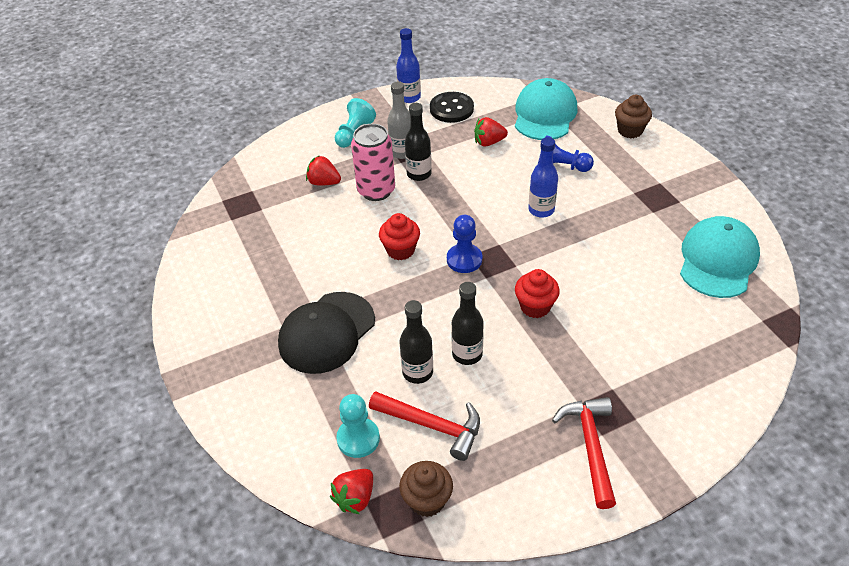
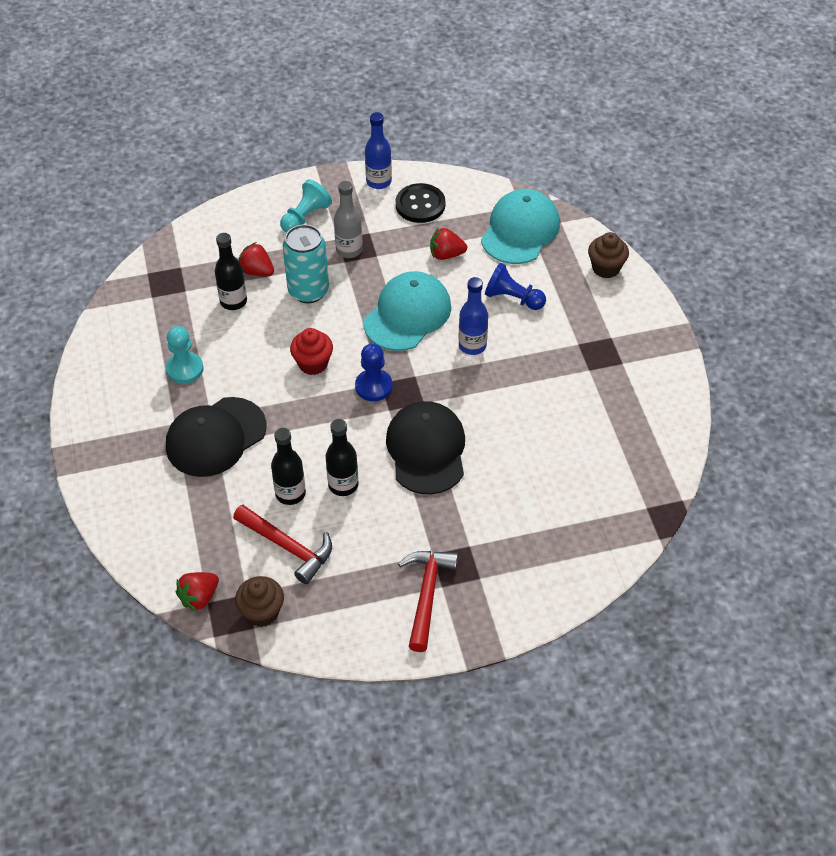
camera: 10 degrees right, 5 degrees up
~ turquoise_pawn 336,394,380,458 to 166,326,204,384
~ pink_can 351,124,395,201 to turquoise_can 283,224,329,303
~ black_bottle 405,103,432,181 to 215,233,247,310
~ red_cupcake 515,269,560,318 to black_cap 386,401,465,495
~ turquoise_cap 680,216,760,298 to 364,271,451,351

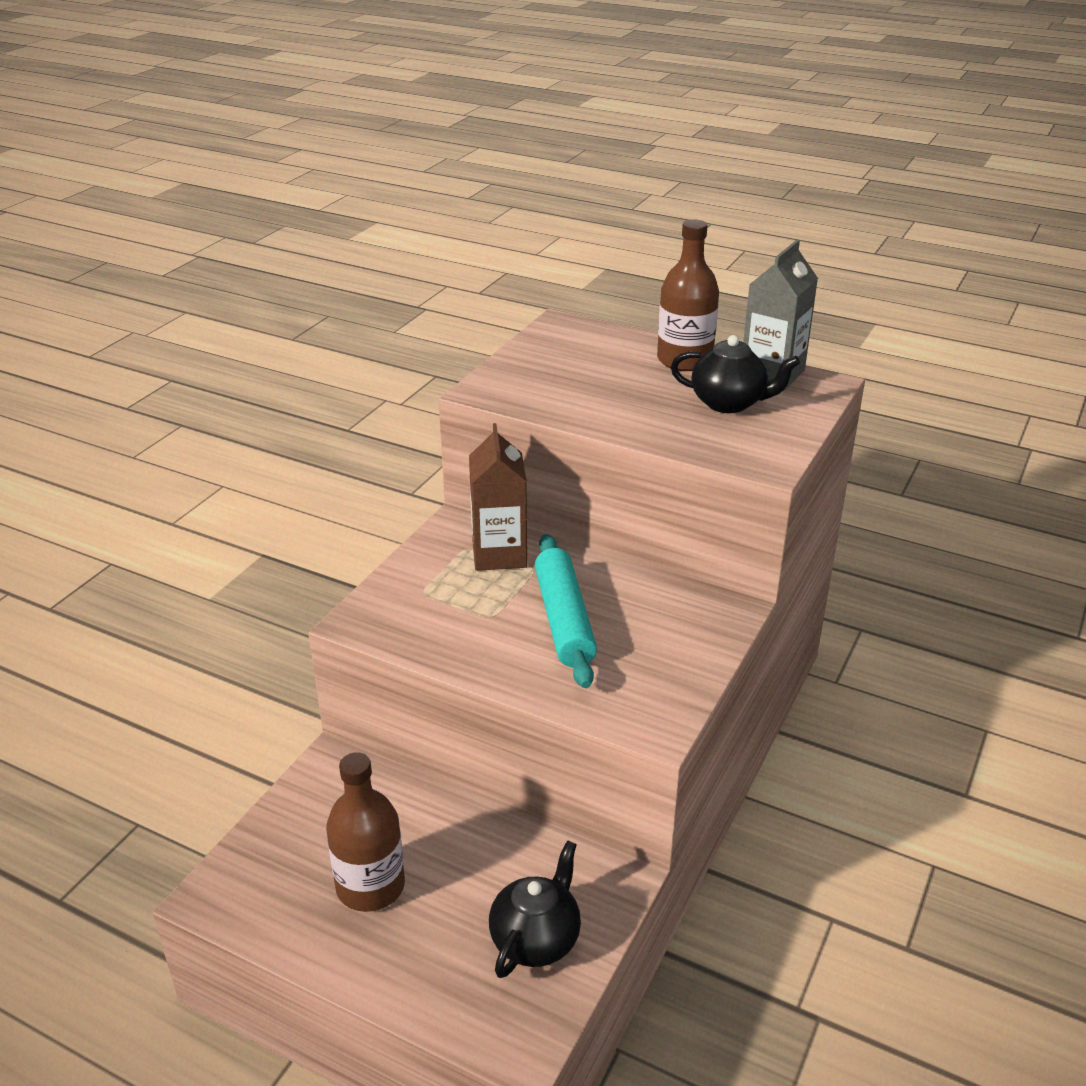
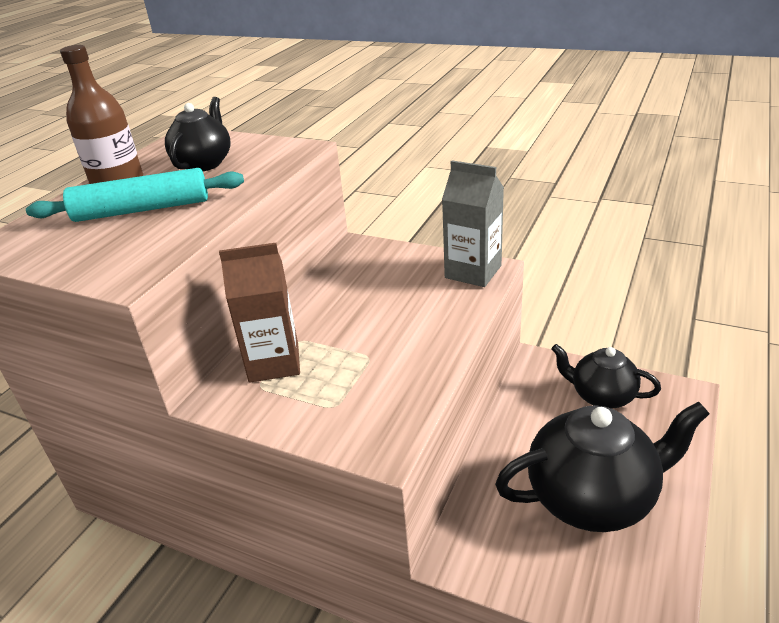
camera: 90 degrees left, 0 degrees up
~ brown_bottle 326,752,405,912 to black_teapot 495,401,710,532
~ turquoise_rolling_pin 535,534,597,688 to 26,168,244,222
~ grey_carton 743,240,818,389 to 442,160,504,287

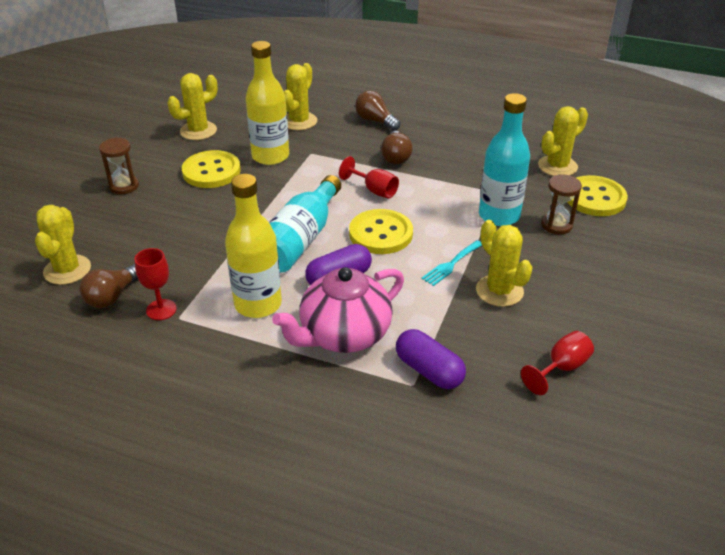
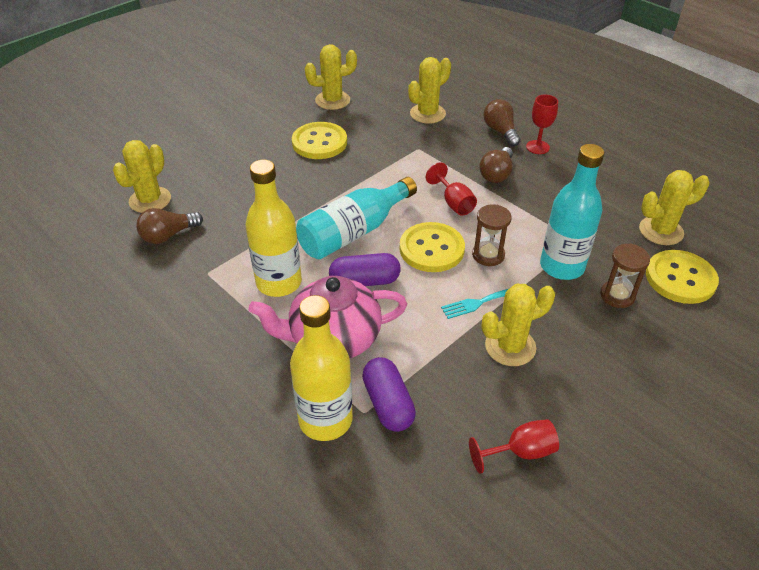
camera: 25 degrees right, 5 degrees up
~ brown_hourglass 99,137,139,194 to 472,204,512,266
~ red_goblet 135,248,177,320 to 526,95,558,154
~ yellow_bottle 246,41,289,165 to 290,295,353,441
~ yellow_cactus 476,220,533,307 = 481,284,555,366 75 degrees clockwise

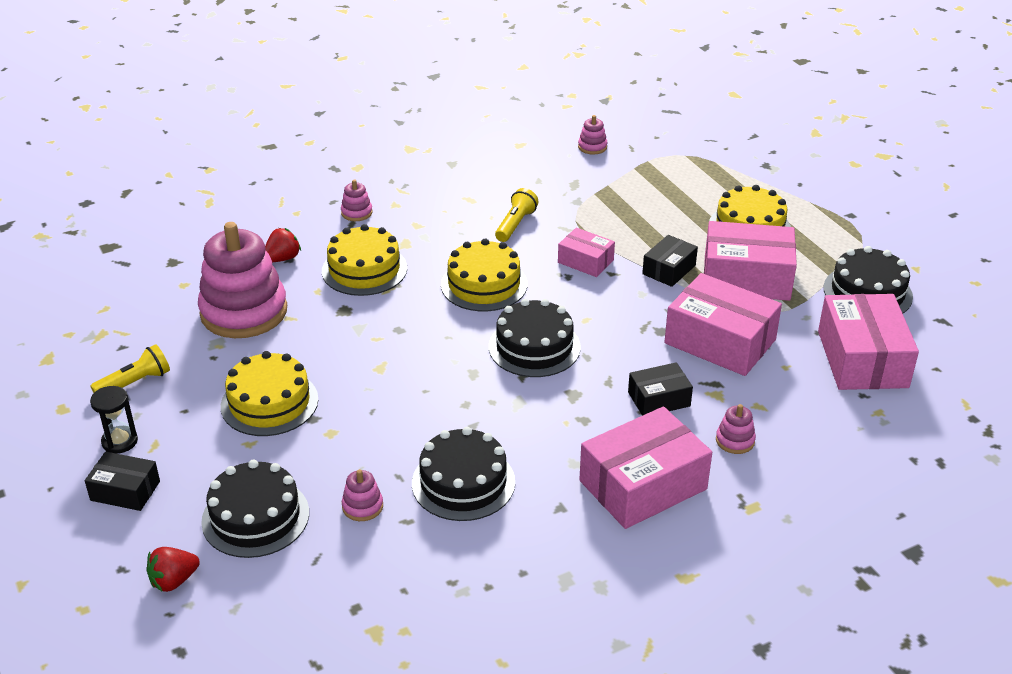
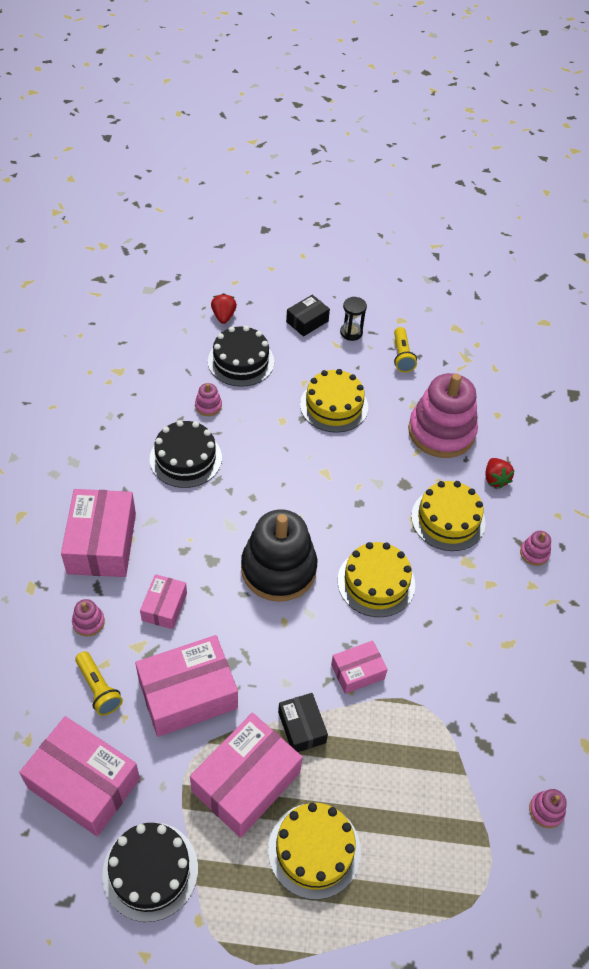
camera: 120 degrees right, 15 degrees up
~ black_cake 489,299,581,377 to black_stacking_toy 241,509,317,602
~ yellow_flashlight 495,188,539,242 to 75,651,123,716
~ black_box 628,362,693,416 to pink_box 140,574,187,629

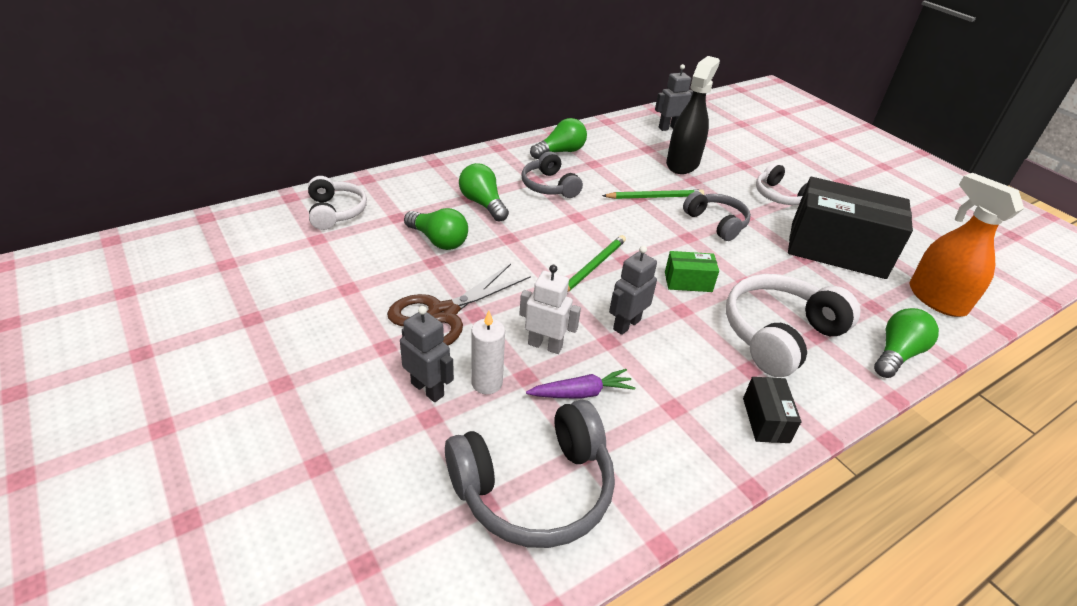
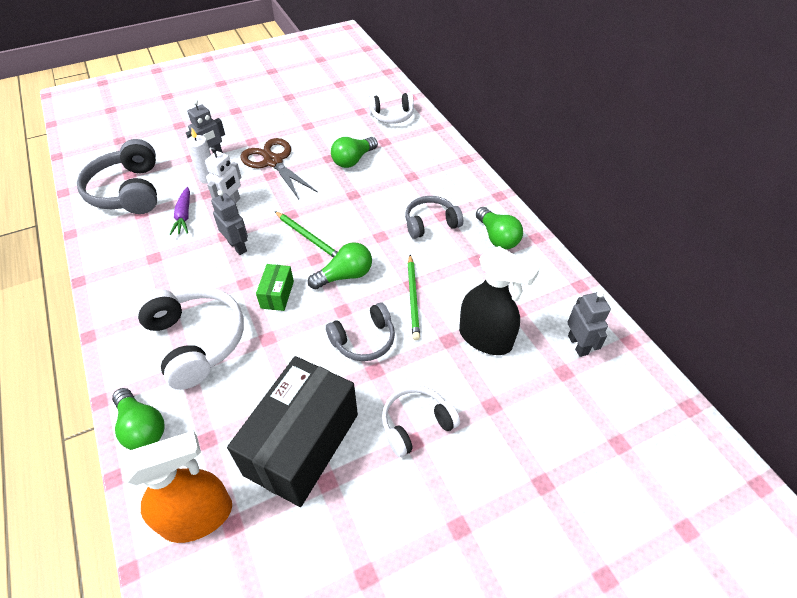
camera: 100 degrees right, 10 degrees up
~ green_light_bulb 459,163,509,221 to 308,242,372,290
- black_box 743,377,801,443

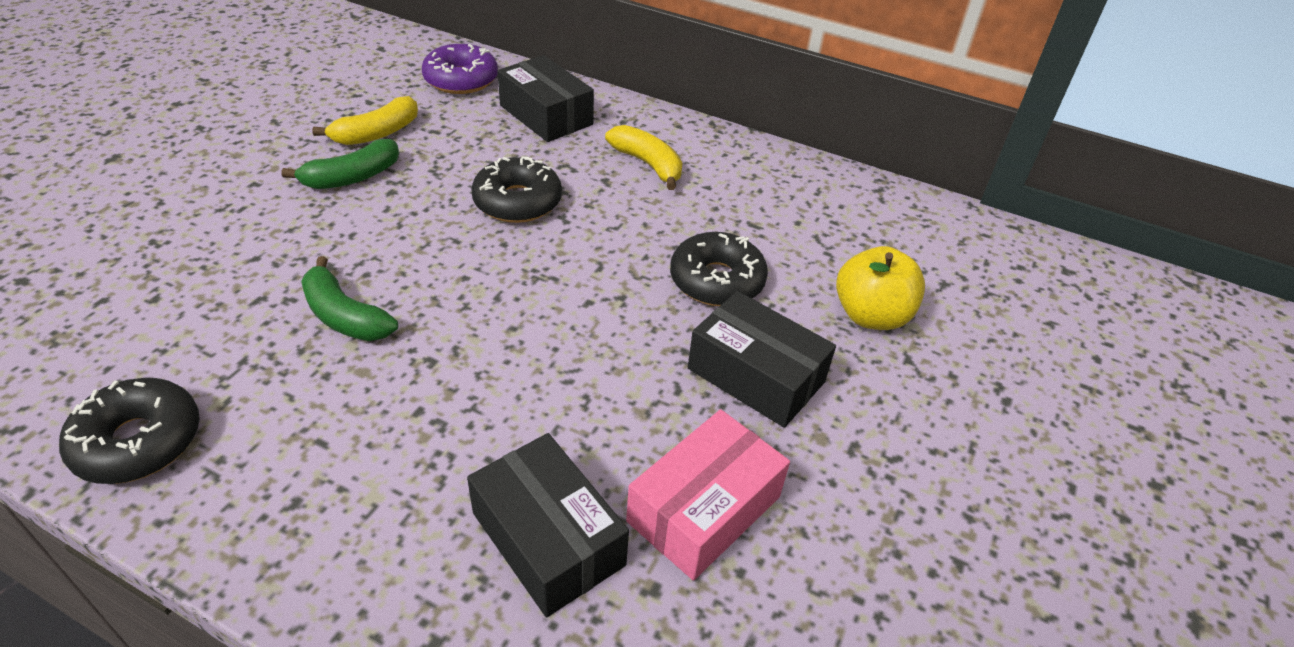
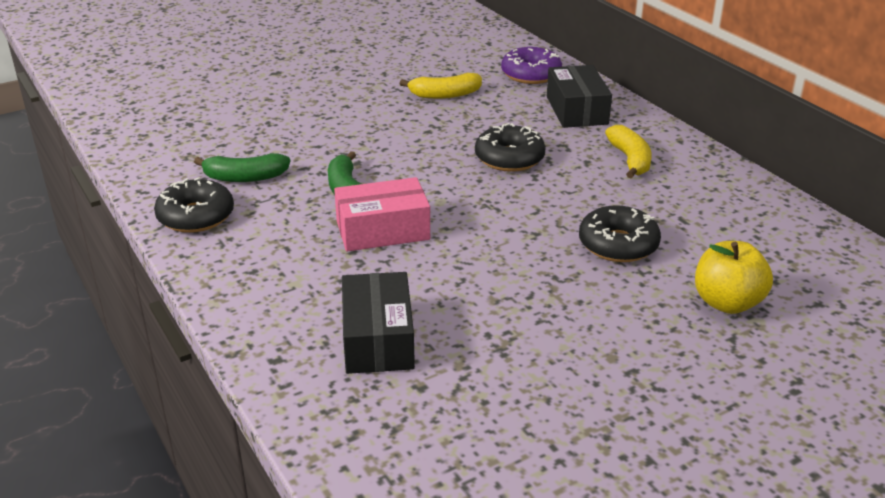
camera: 35 degrees right, 10 degrees down
~ green_banana 281,139,399,189 to 194,153,290,182
~ pink_box 626,409,790,581 to 334,177,430,251
- black_box 688,291,836,428

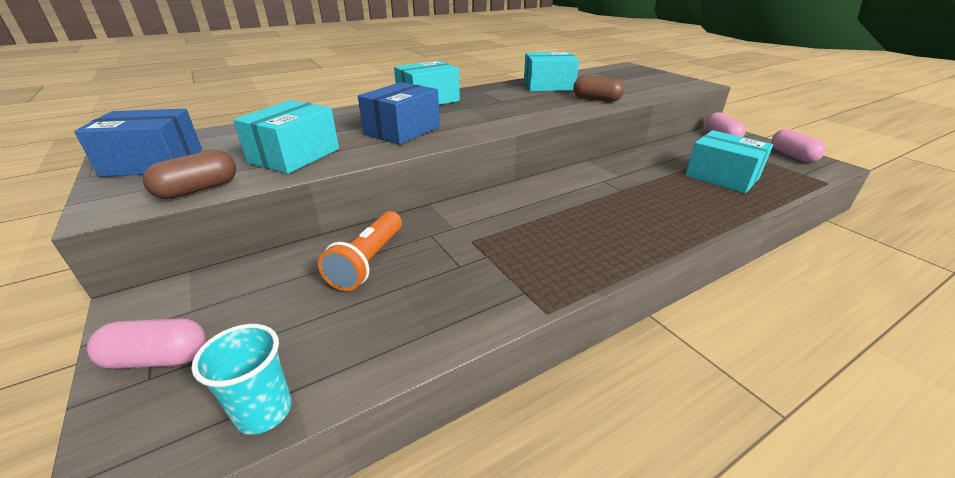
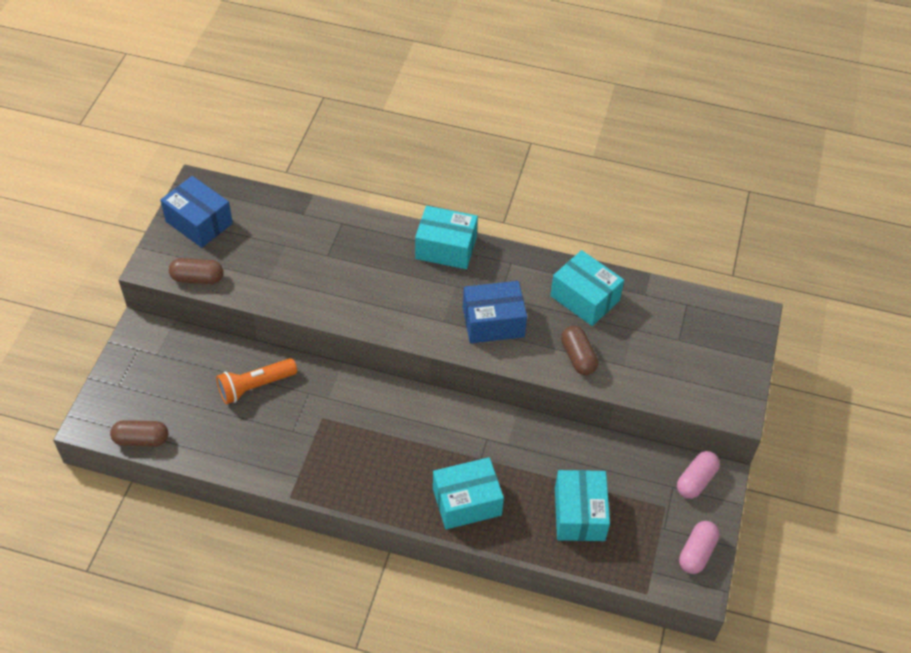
camera: 45 degrees right, 20 degrees up
- pink_capsule 86,318,206,369
~ turquoise_cup 191,324,292,435 to brown_capsule 110,420,168,447
~ turquoise_box 233,100,339,174 to 433,457,504,529
~ blue_box 358,82,440,145 to 463,281,527,343

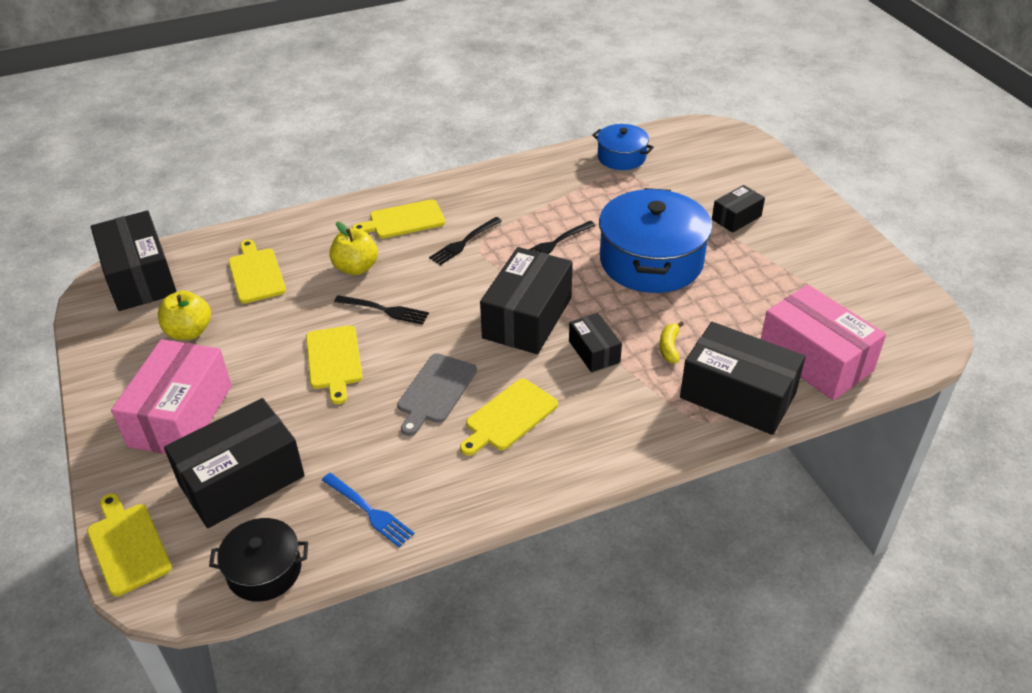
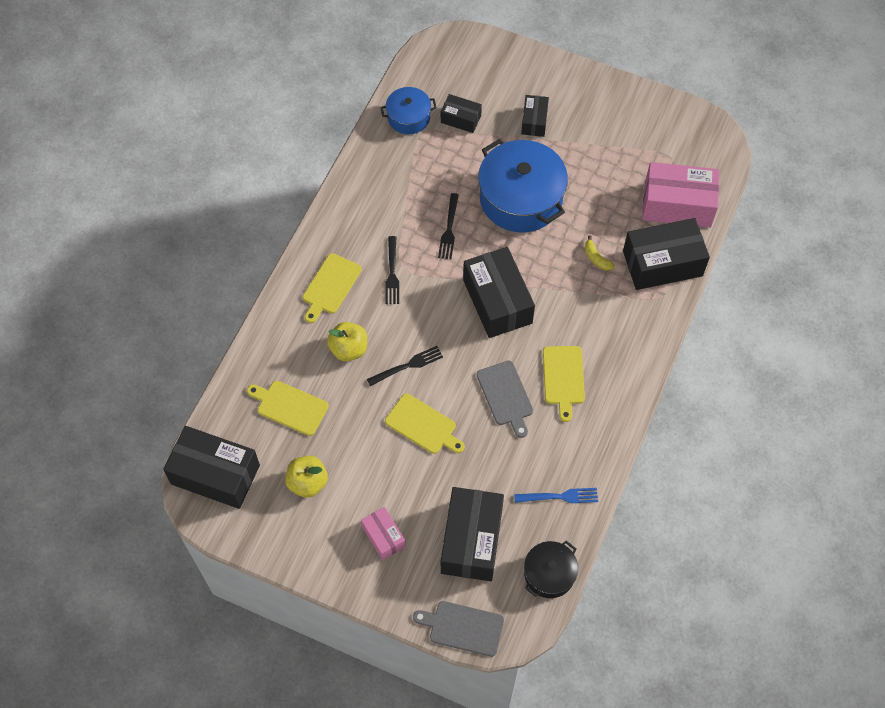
camera: 45 degrees left, 20 degrees up
~ yellow_cutting_board 87,493,172,597 to grey_cutting_board 413,601,504,657
~ pink_box 111,339,232,454 = 361,507,406,560 x0.53
~ black_box 569,313,622,372 to 441,94,482,133

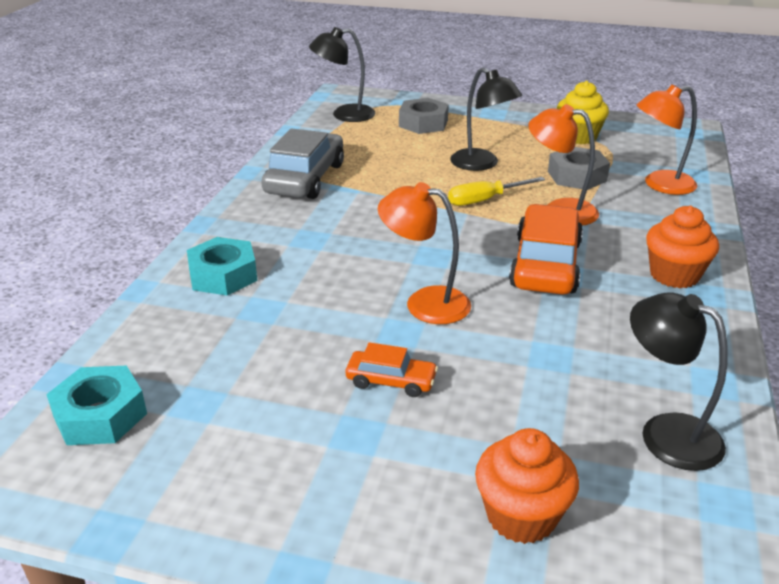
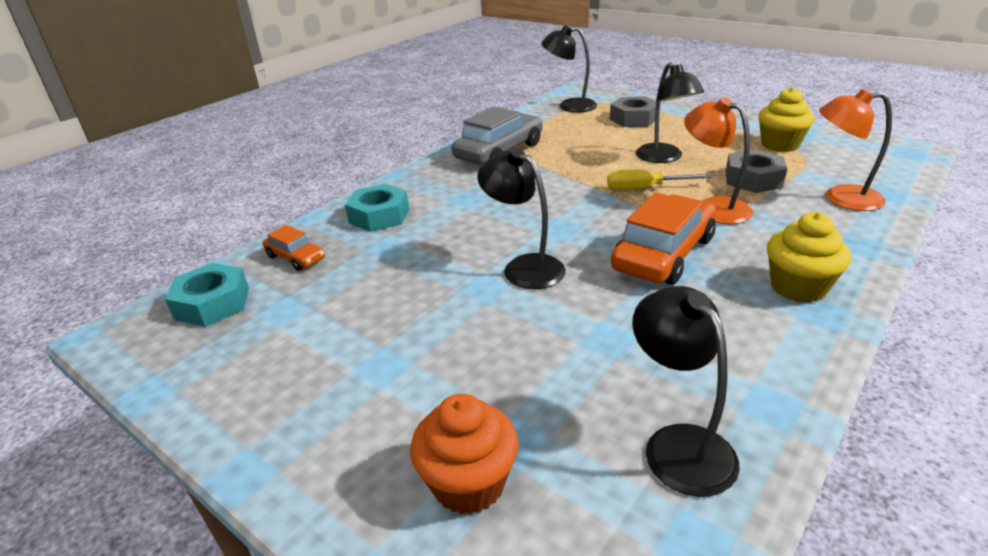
camera: 25 degrees right, 0 degrees up
~ orange_car 346,342,438,397 to 263,225,325,271
~ orange_lamp 378,182,471,324 to black_lamp 477,148,566,289
~ orange_cupcake 646,206,719,289 to yellow_cupcake 767,212,851,303

